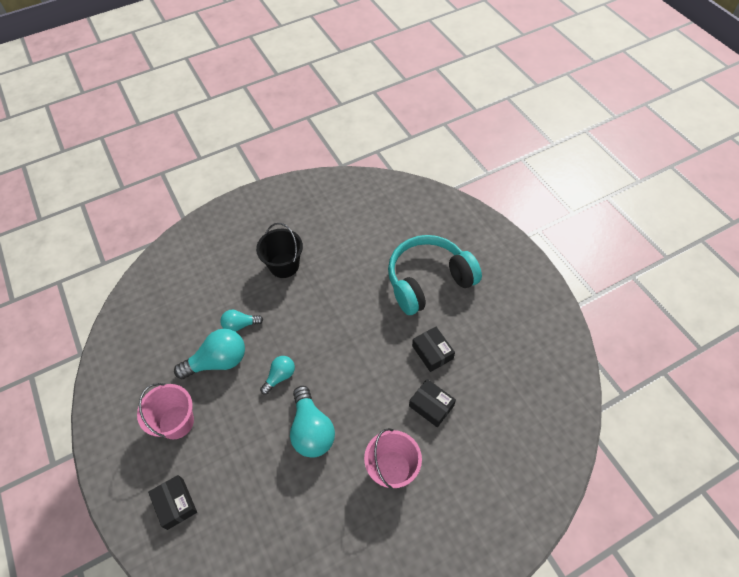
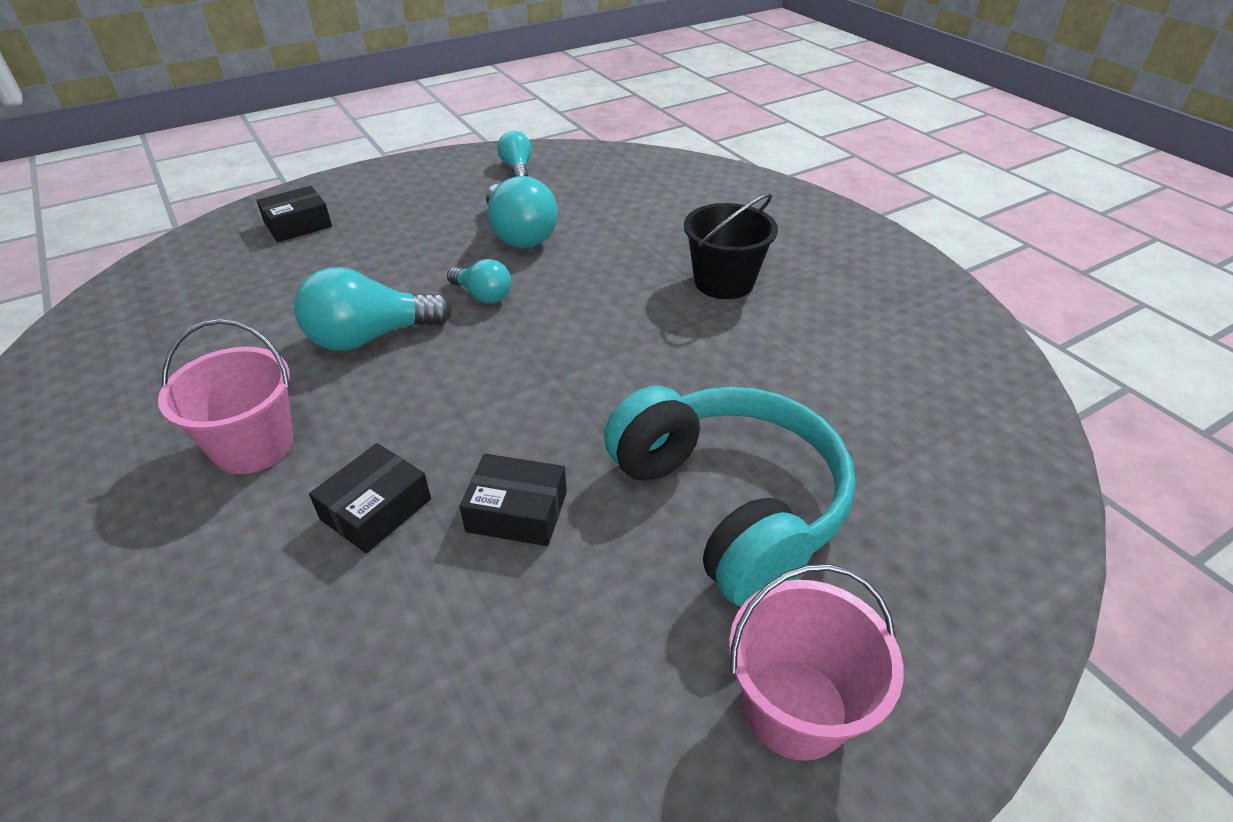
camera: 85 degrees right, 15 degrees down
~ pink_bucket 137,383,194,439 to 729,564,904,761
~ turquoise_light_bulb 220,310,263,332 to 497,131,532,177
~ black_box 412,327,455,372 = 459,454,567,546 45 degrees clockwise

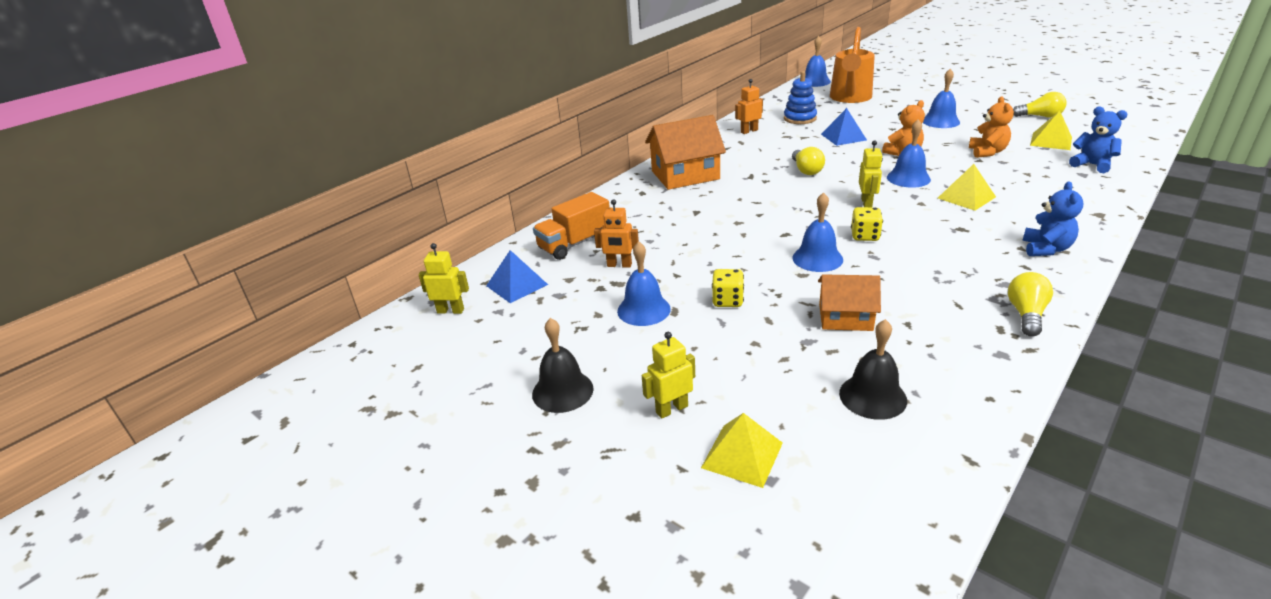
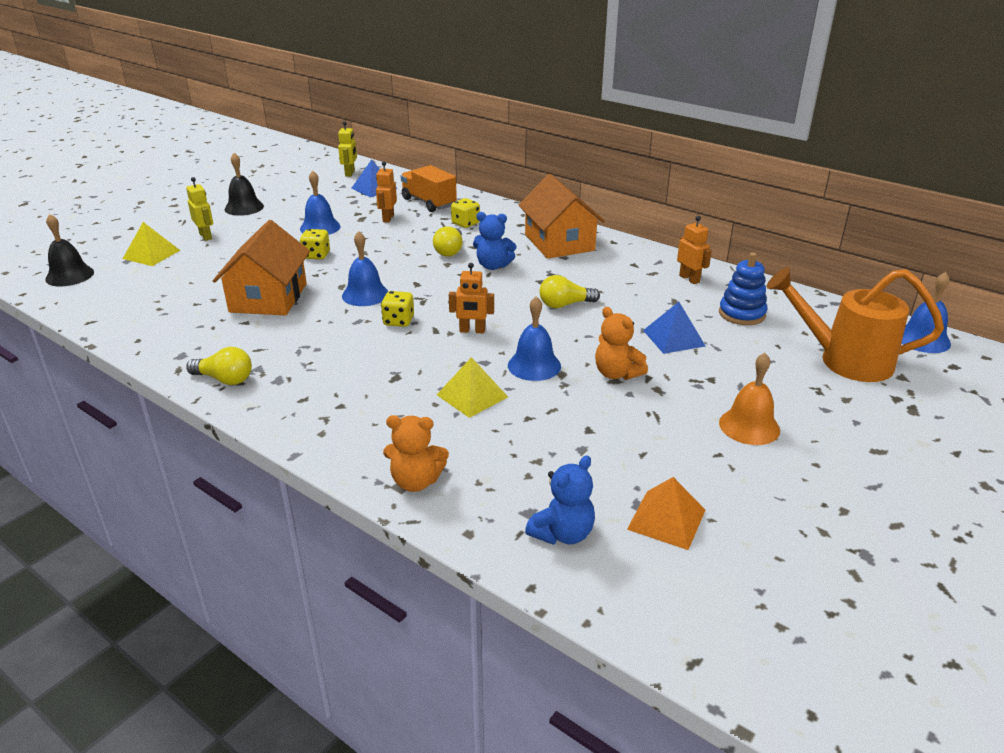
camera: 85 degrees right, 0 degrees up
~ orange_house 818,274,881,331 = 213,220,310,316 x1.63
~ black_bell 839,319,907,420 to 45,214,94,286
~ yellow_robot 859,140,883,207 to orange_robot 449,263,494,334
~ blue_bell 923,69,960,128 to orange_bell 719,353,780,445
~ orange_teddy_bear 969,97,1014,158 to 383,415,449,492
~ yellow_light_bulb 1013,92,1067,118 to 433,226,462,257
~ blue_teddy_bear 1022,181,1084,256 to 473,212,517,270
~ yellow_pyramid 1030,111,1072,150 to orange_pyramid 627,477,705,550
+ yellow_dice 451,198,480,228

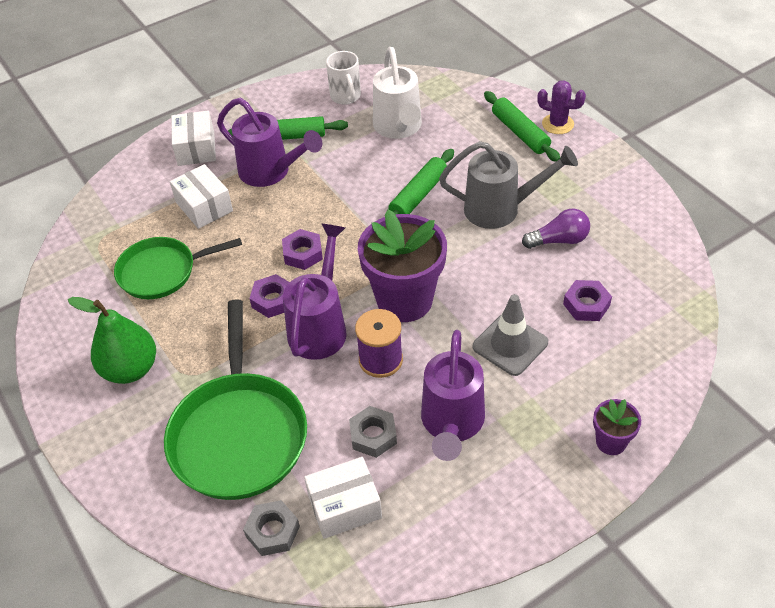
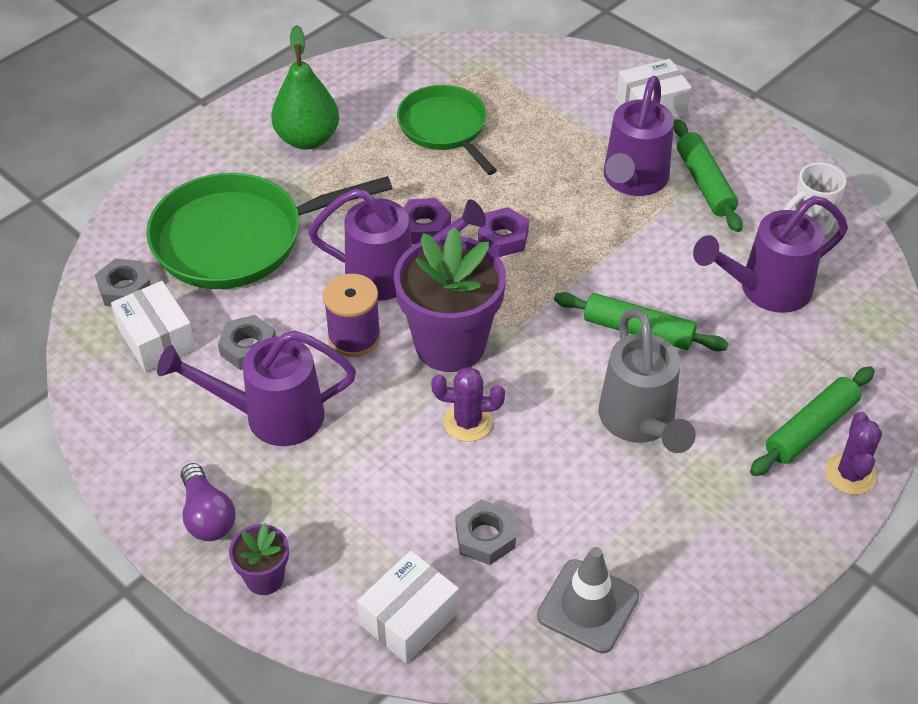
camera: 75 degrees right, 0 degrees up
~ white_box 170,164,233,229 to 357,551,459,663
~ white_watering_can 373,47,422,139 to purple_watering_can 693,196,848,313
~ grey_traffic_cone 472,294,548,376 to 537,547,639,653
~ purple_light_bulb 522,209,590,249 to 181,463,236,541
~ purple_nut 563,280,612,321 to grey_nut 456,499,516,565
+ purple_cactus 431,367,505,442

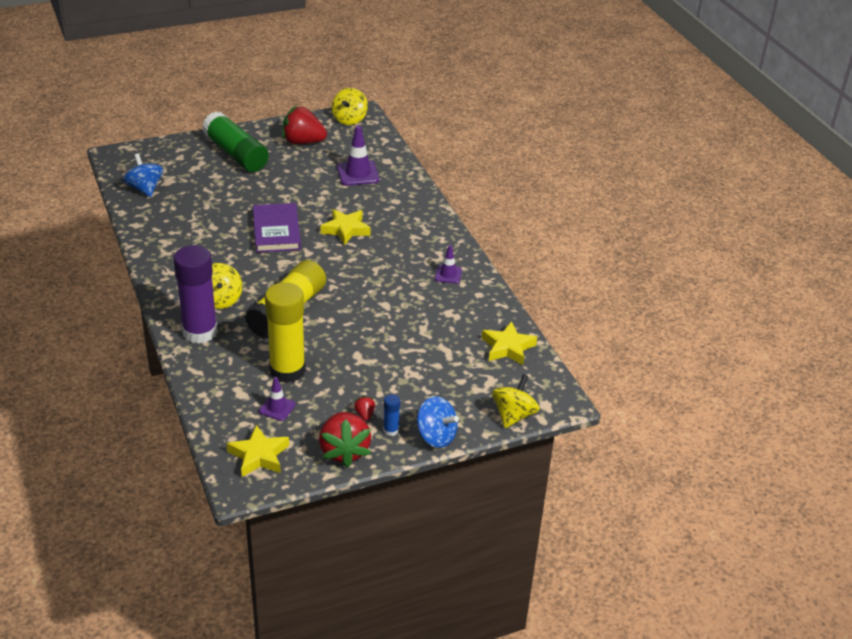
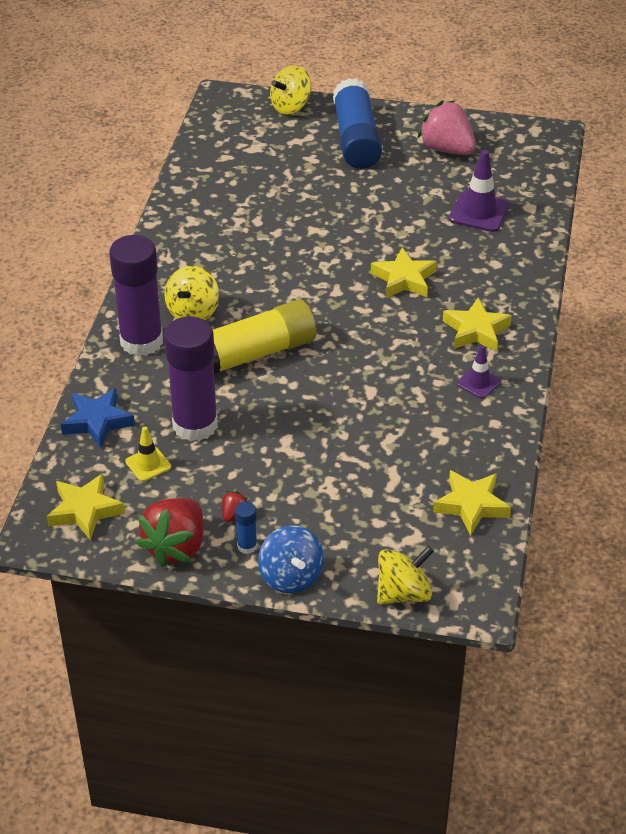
camera: 35 degrees right, 5 degrees up
- blue_spinning_top 123,153,163,197
~ green_glue_stick 202,111,269,172 to blue_glue_stick 333,78,382,169
- purple_book 253,203,301,253
~ purple_traffic_cone 259,377,296,421 to yellow_traffic_cone 125,427,171,482
~ yellow_glue_stick 265,282,306,383 to purple_glue_stick 164,316,218,442
~ red_strawberry 282,106,327,144 to pink_strawberry 417,100,476,155
~ yellow_spinning_top 332,88,368,125 to 270,65,311,115
+ blue_star 61,388,135,448
+ yellow_star 443,297,512,352

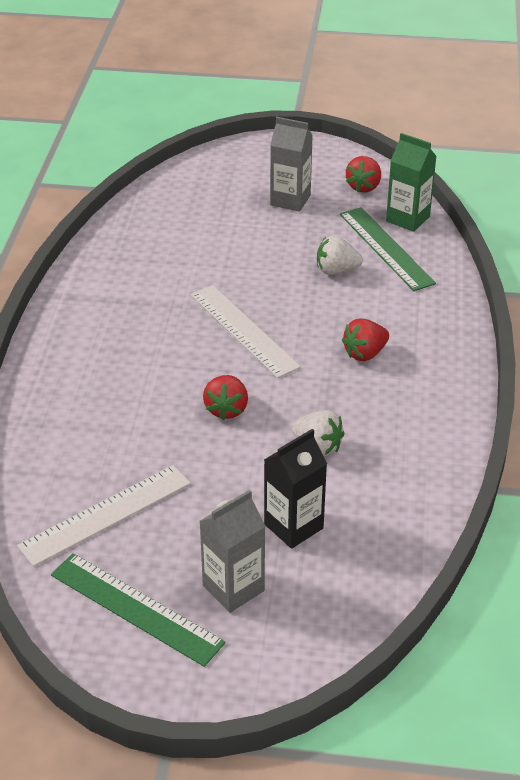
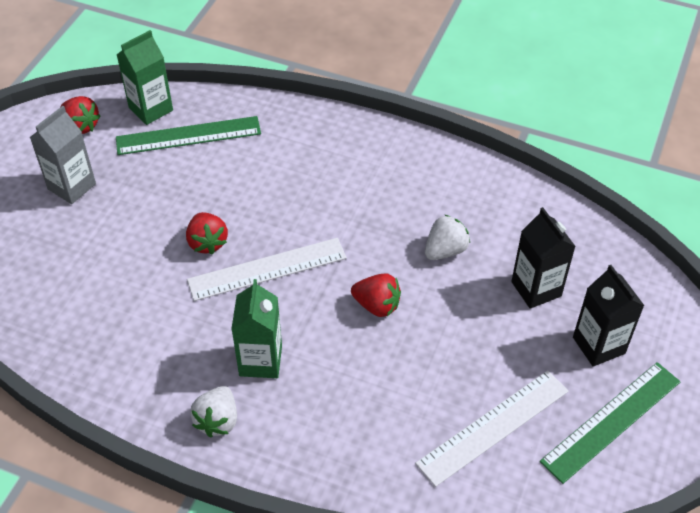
camera: 75 degrees left, 10 degrees up
~ white_ruler 17,465,191,567 = 415,370,569,487 75 degrees clockwise
~ grey_carton 200,490,265,613 to black_carton 573,265,645,367
~ white_strawberry 317,235,363,275 to 190,386,237,437
~ red_strawberry 342,318,389,361 to 186,212,228,254
+ green_carton 231,279,282,378

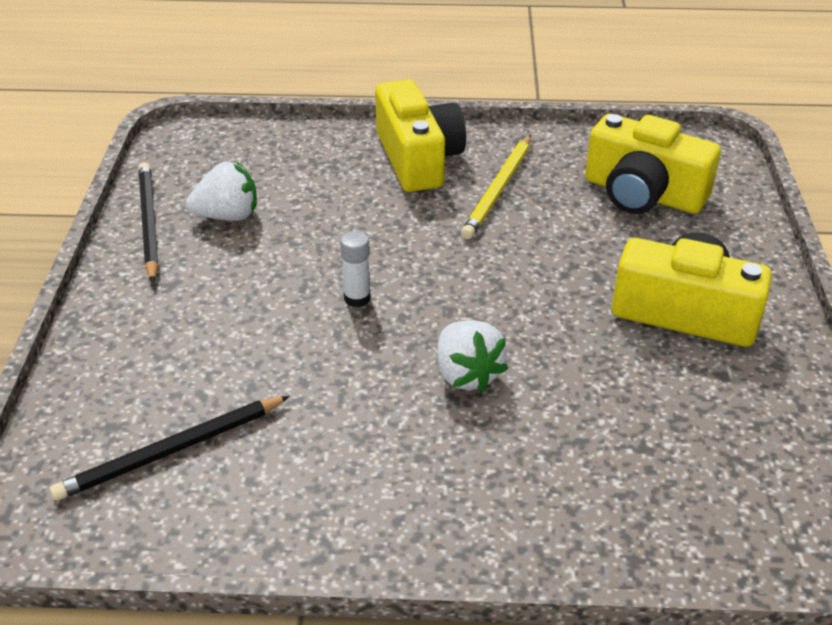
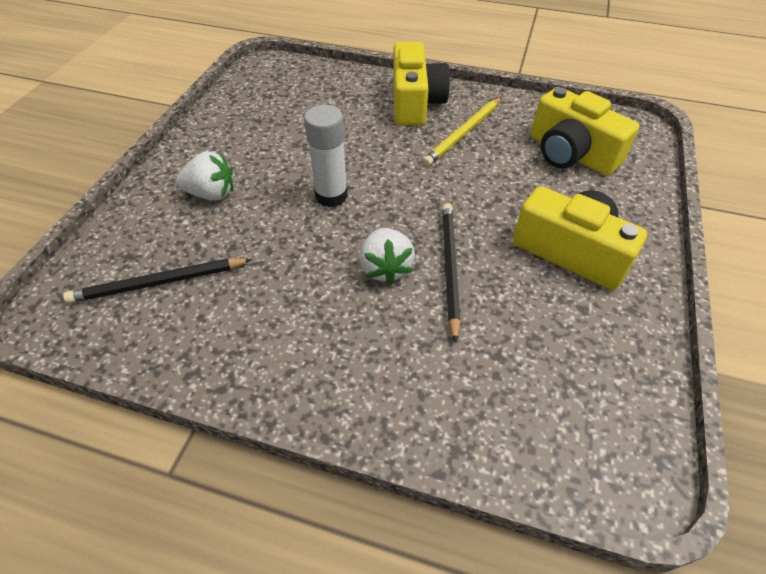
camera: 15 degrees right, 10 degrees up
~ black_pencil 138,162,159,283 to 442,203,461,343
~ white_strawberry 186,161,257,221 to 176,151,233,200
~ white_glue_stick 340,231,371,307 = 304,105,348,207 x1.70

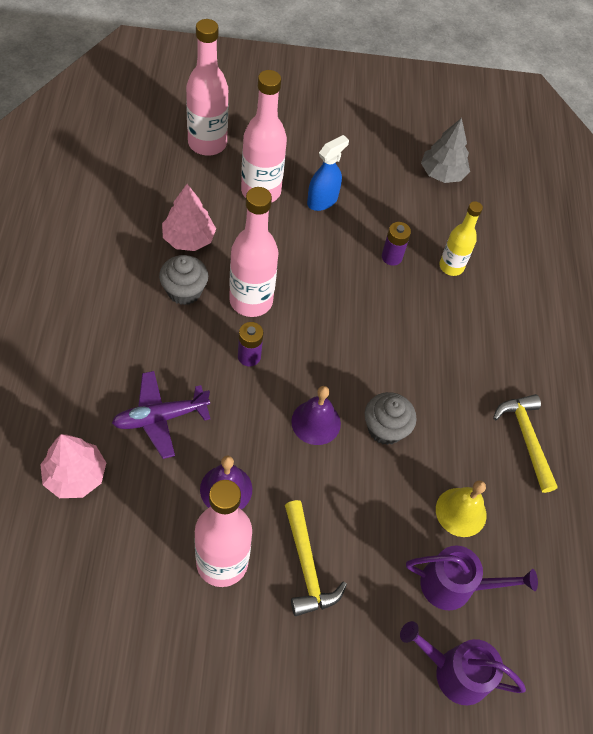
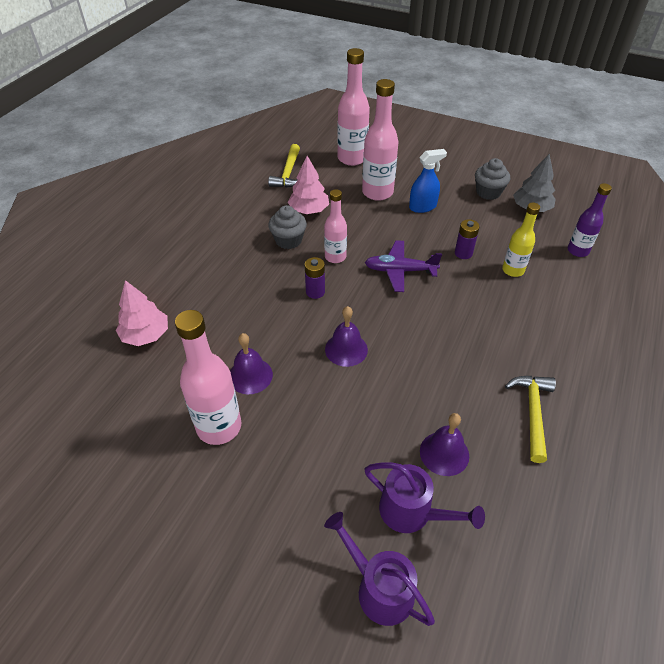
camera: 30 degrees right, 10 degrees down
~ purple_plane 112,371,210,459 to 365,240,442,292
~ pink_bottle 229,187,279,317 = 324,189,347,263 x0.62
~ yellow_hammer 285,500,347,616 to 268,144,300,188
~ grey_cupcake 365,392,417,445 to 475,158,510,200
~ yellow_bell 436,480,487,537 to purple_bell 420,413,469,476
+ purple_bottle 568,183,612,257

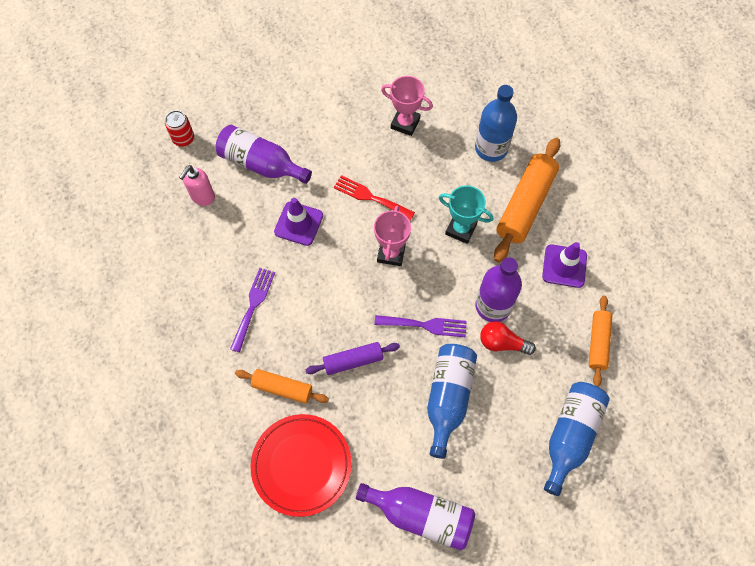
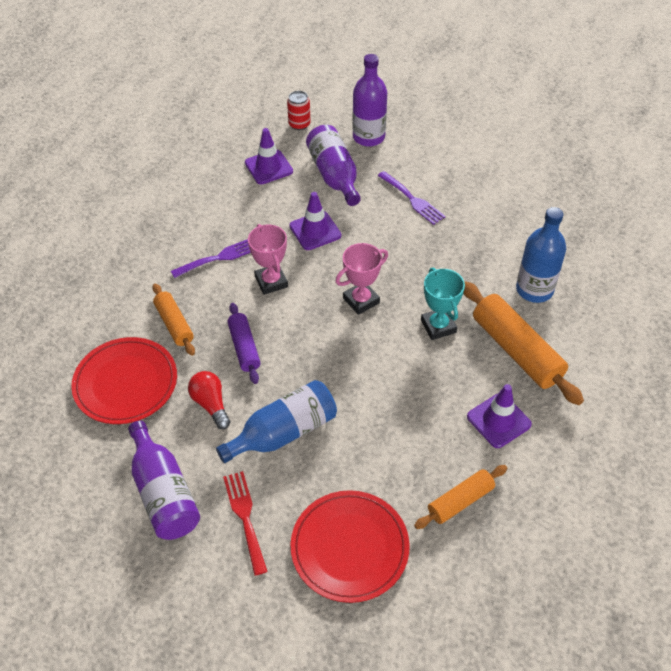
camera: 45 degrees right, 15 degrees down
~ pink_soap_dispenser 179,165,215,206 to purple_traffic_cone 245,128,293,184
~ purple_rolling_pin 306,342,400,375 = 228,303,261,384 45 degrees clockwise
~ red_fork 334,175,415,220 to 223,471,268,576
~ purple_fork 375,315,467,337 to 378,171,446,225
~ pink_trophy 381,76,433,136 to 248,224,288,295
~ purple_bottle 476,257,522,322 to 352,54,387,147
~ red_light_bulb 480,321,536,355 to 188,371,231,429
~ orange_rolling_pin 494,138,560,263 = 463,281,584,405 75 degrees clockwise
~ blue_bottle 544,382,610,496 to red_plate 291,490,410,603

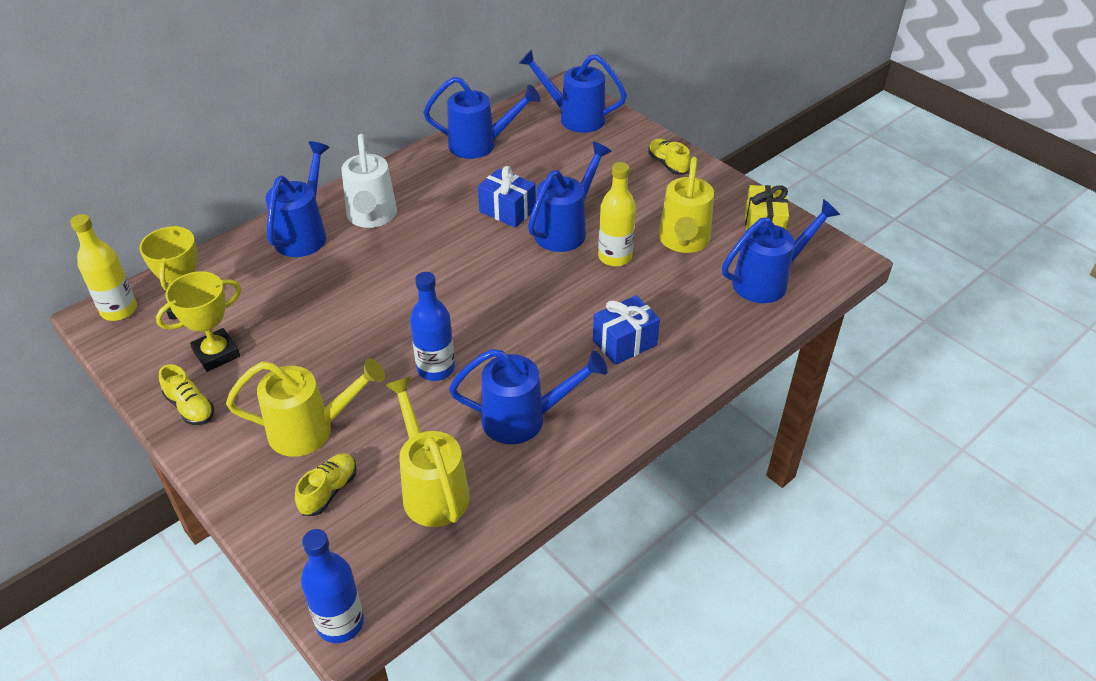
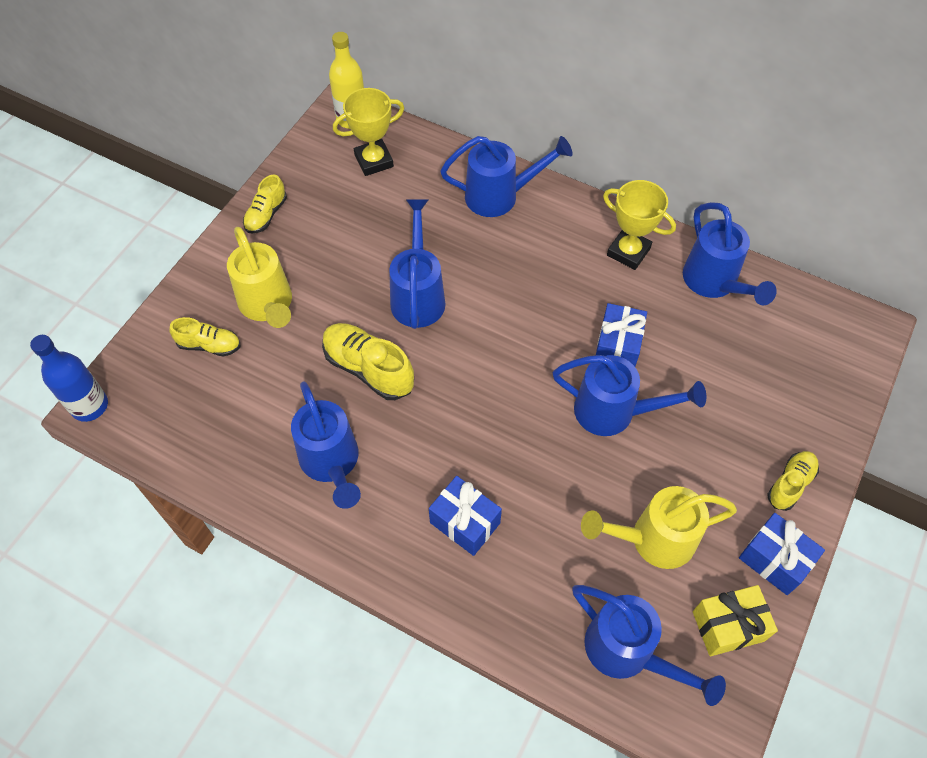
camera: 70 degrees right, 15 degrees up
~ yellow_trophy 156,271,241,372 to 603,180,676,270
- white_watering_can 341,134,397,228
- yellow_watering_can 385,376,470,527
~ blue_bottle 410,272,455,381 to yellow_shoe 322,323,414,400
~ blue_watering_can 519,49,627,133 to 389,199,446,329
- yellow_bottle 598,162,636,267
+ blue_gift 739,513,825,595

